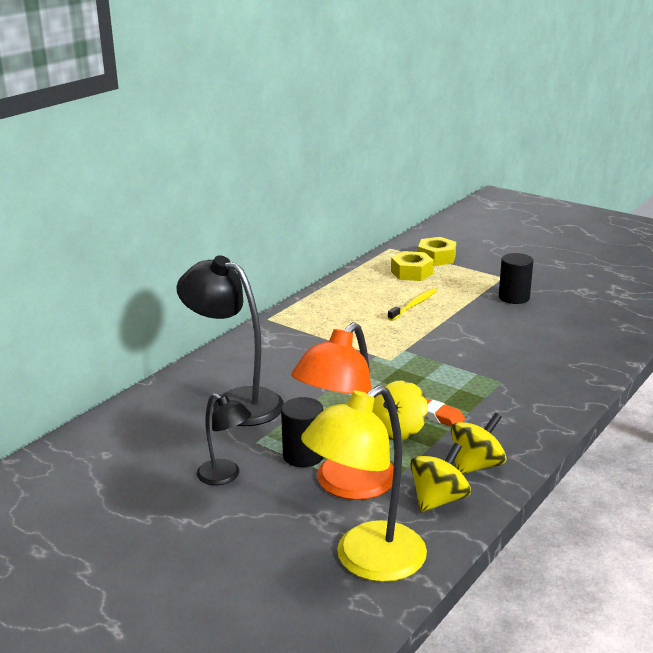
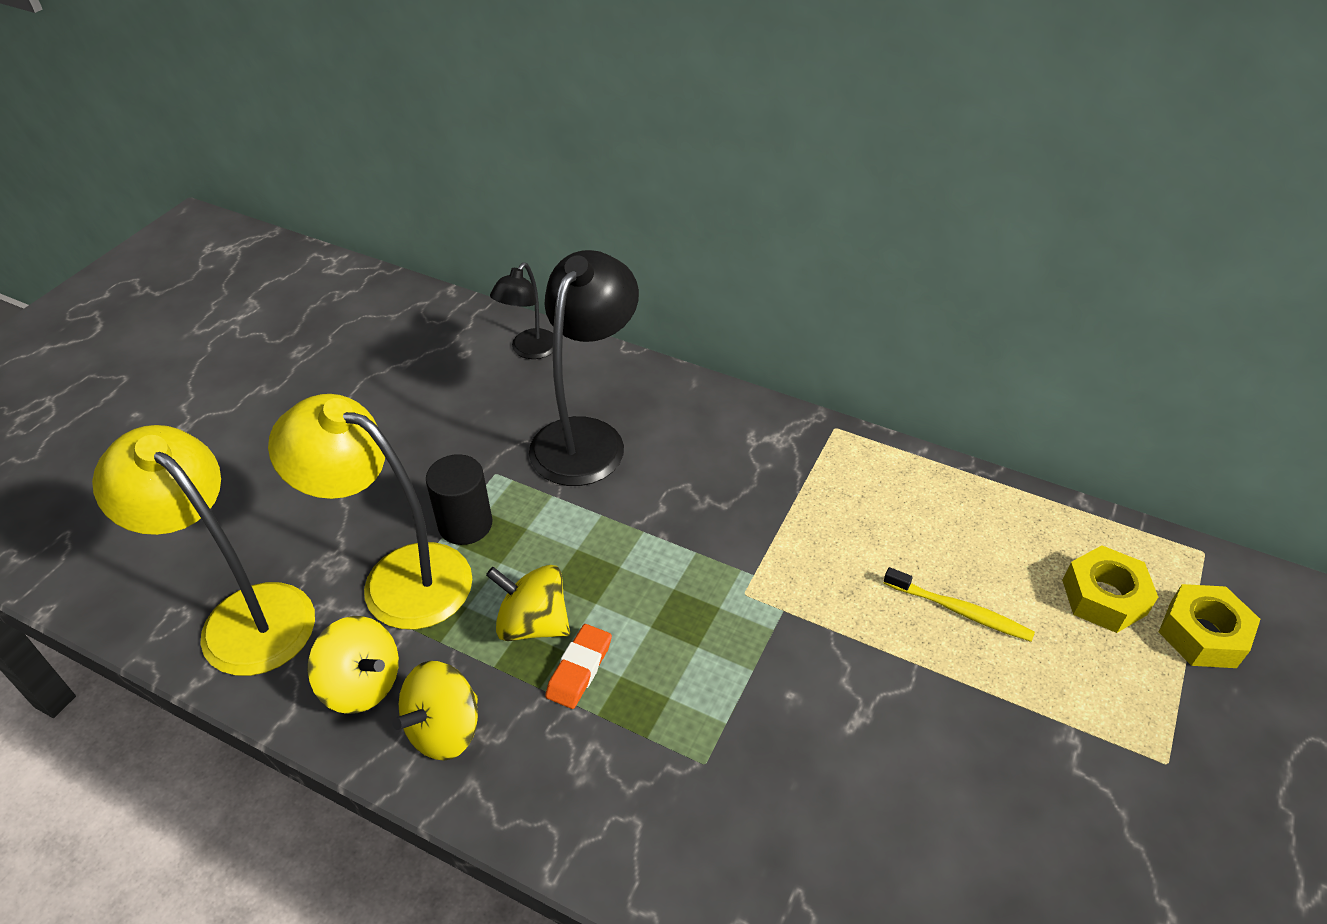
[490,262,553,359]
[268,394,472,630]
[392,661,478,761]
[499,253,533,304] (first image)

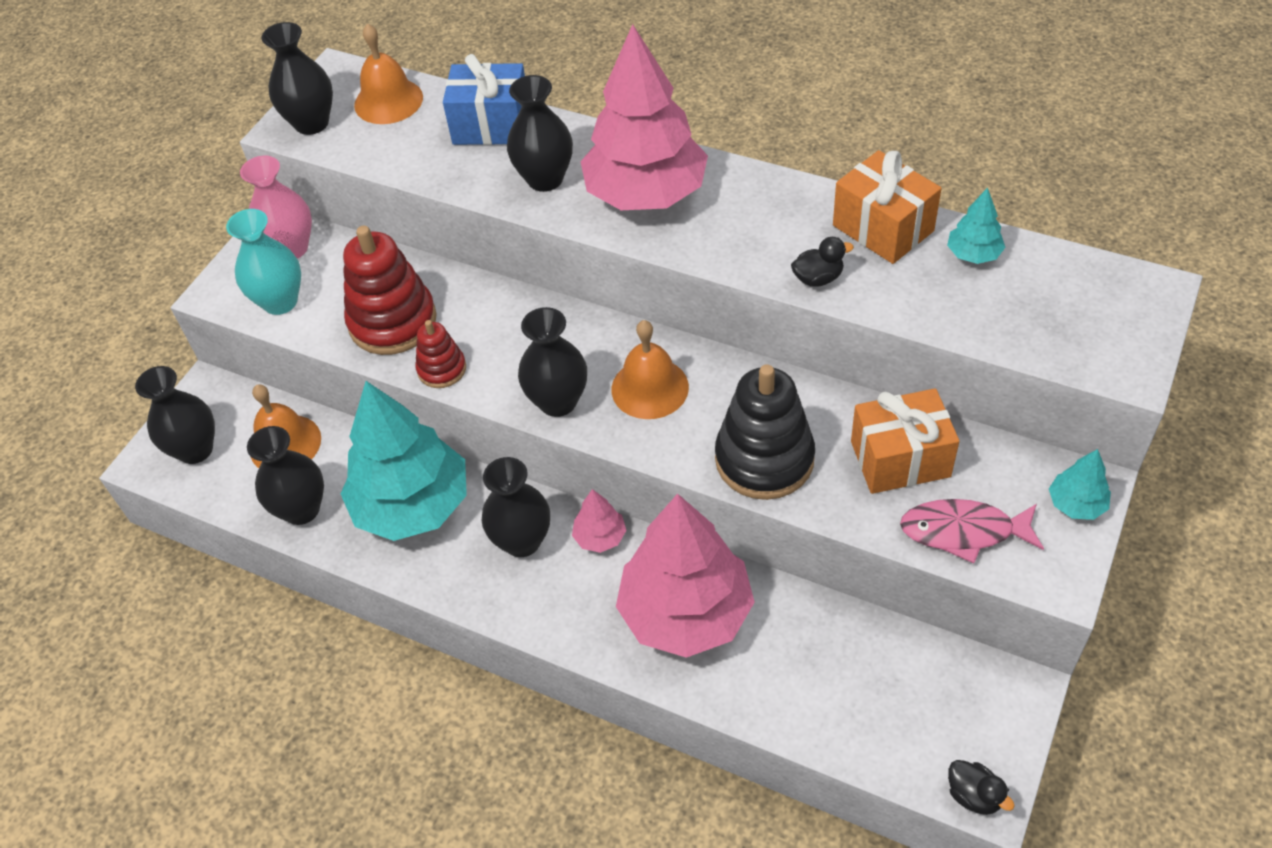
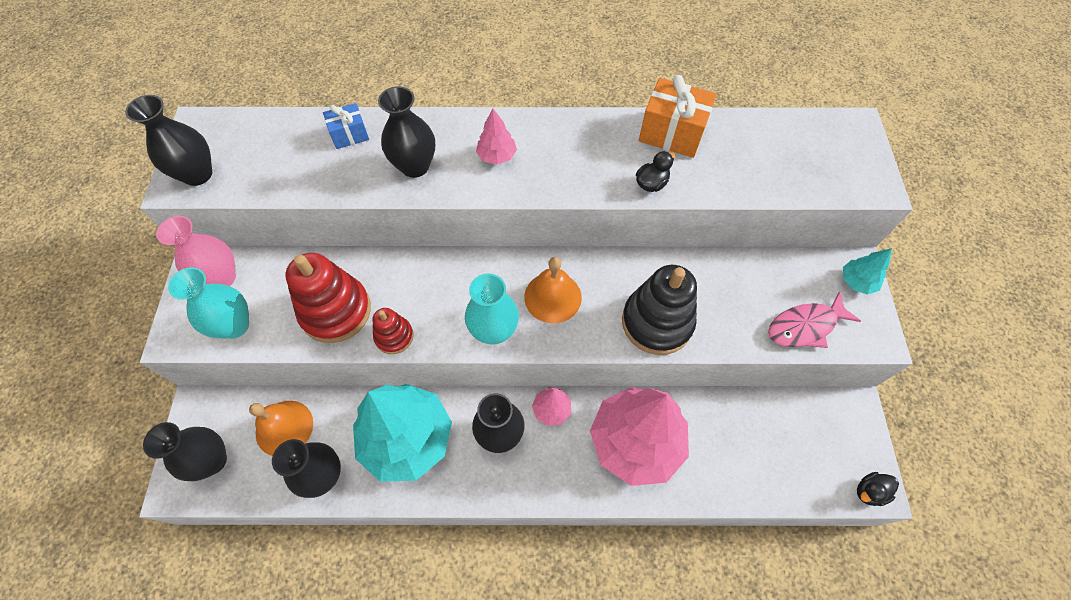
[354,24,423,124] (first image)
[323,103,369,149]
[465,273,519,344]
[476,109,517,165]
[851,388,960,494] (first image)
[947,188,1006,264] (first image)
[857,472,899,506]

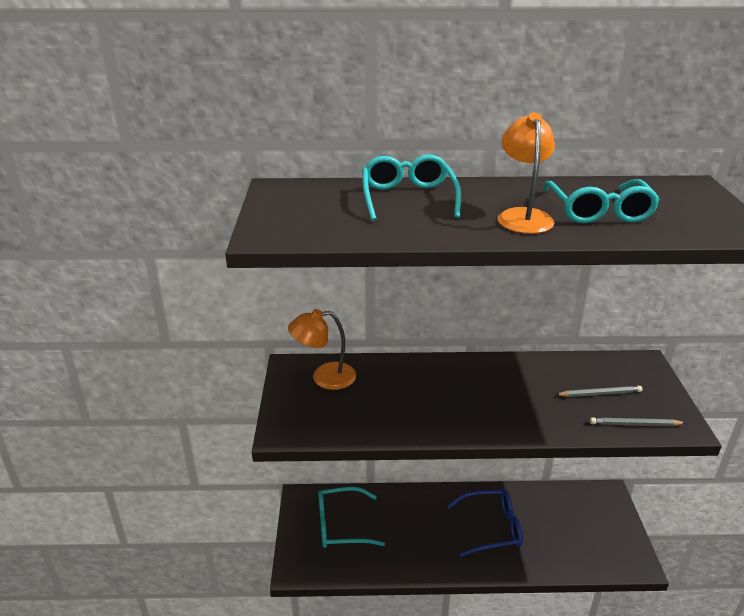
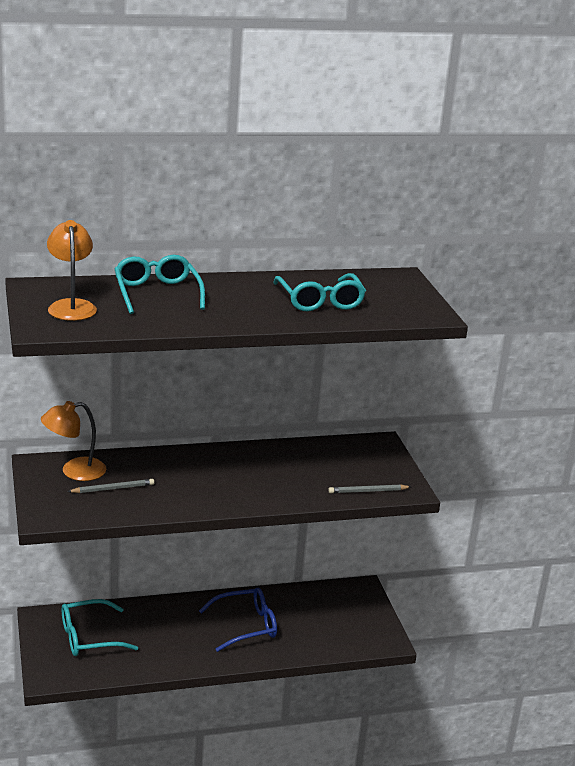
[47,220,97,321]
[67,479,155,493]

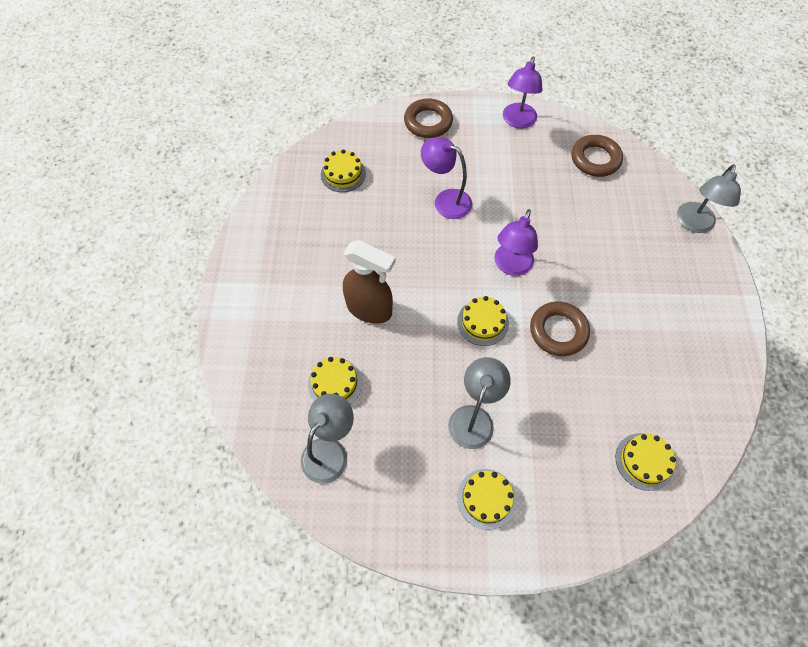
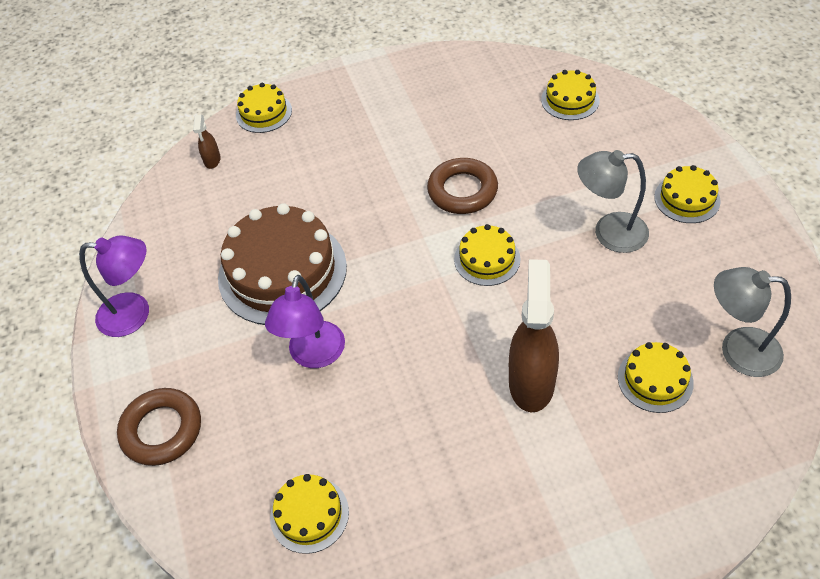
[495,209,538,276] (first image)
[571,135,623,177] (first image)
[236,83,292,133]
[193,115,221,169]
[218,203,347,325]

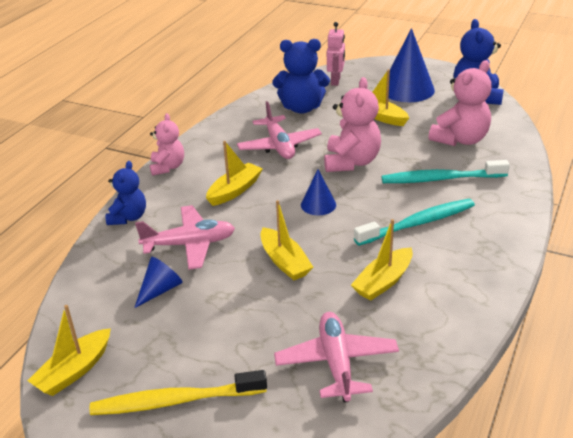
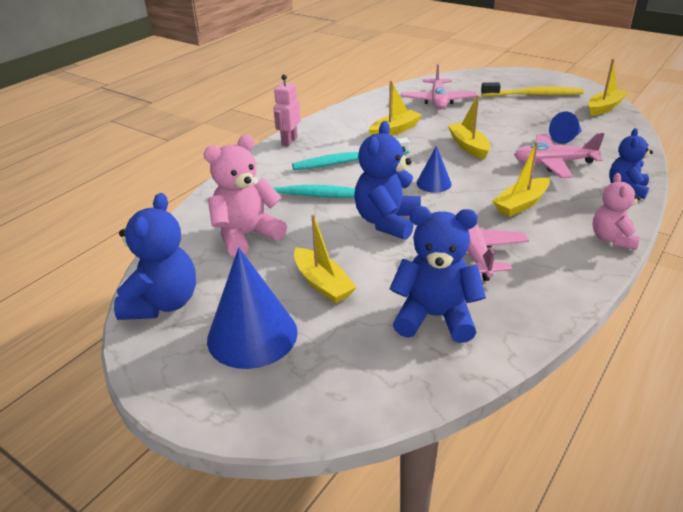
[354,121,421,240]
[273,74,301,146]

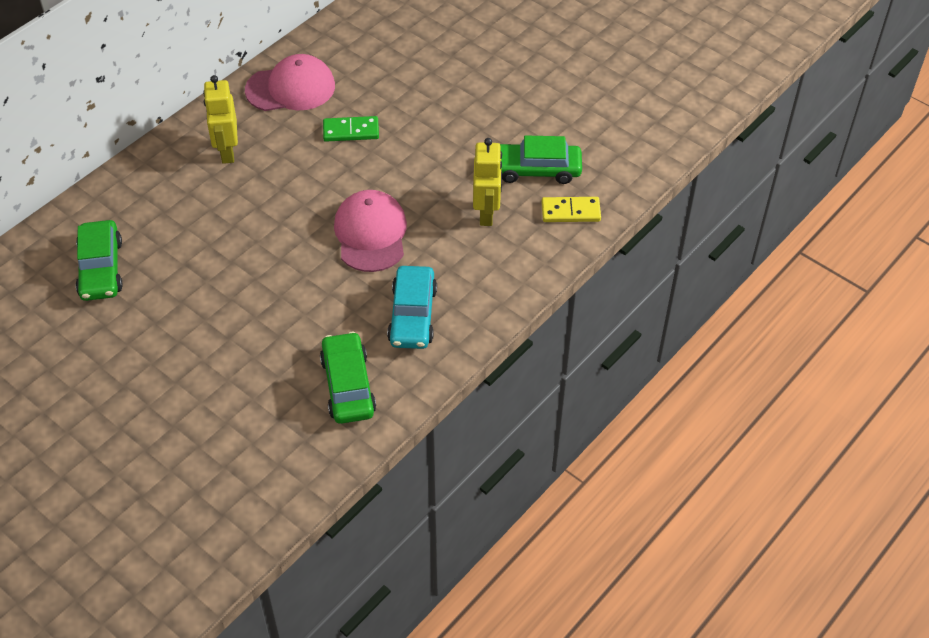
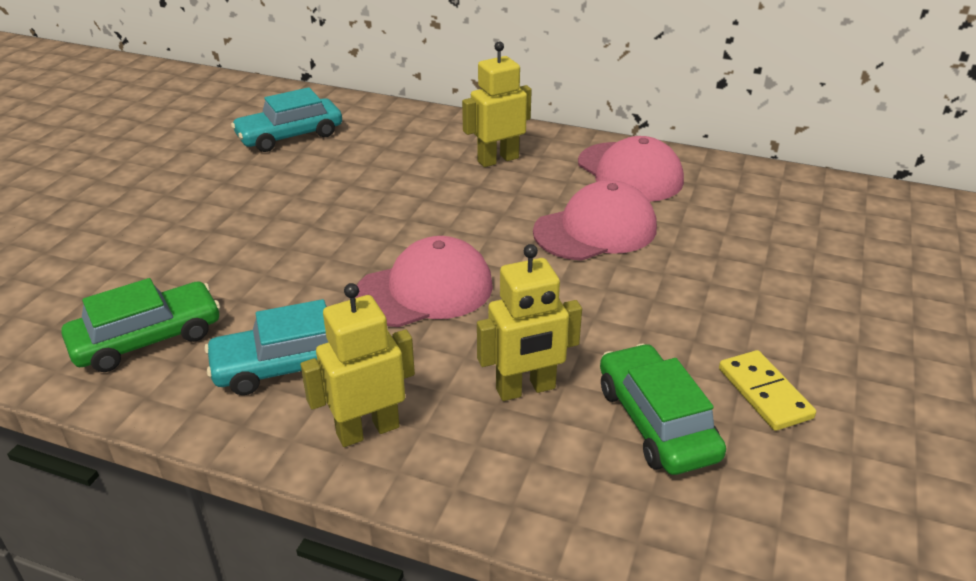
[231,87,342,152]
[533,180,657,261]
[719,350,816,431]
[301,283,415,447]

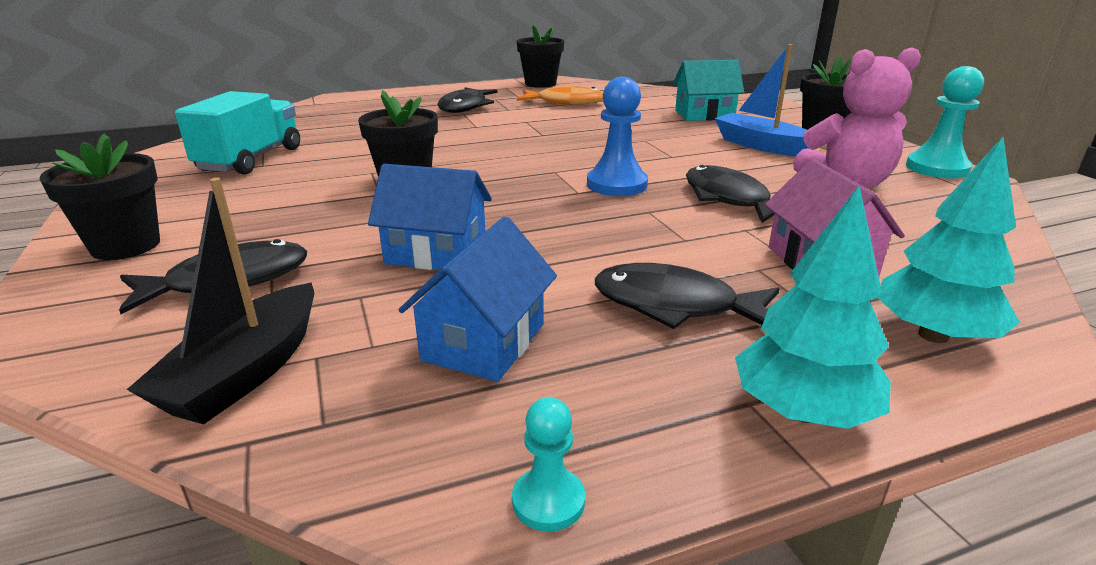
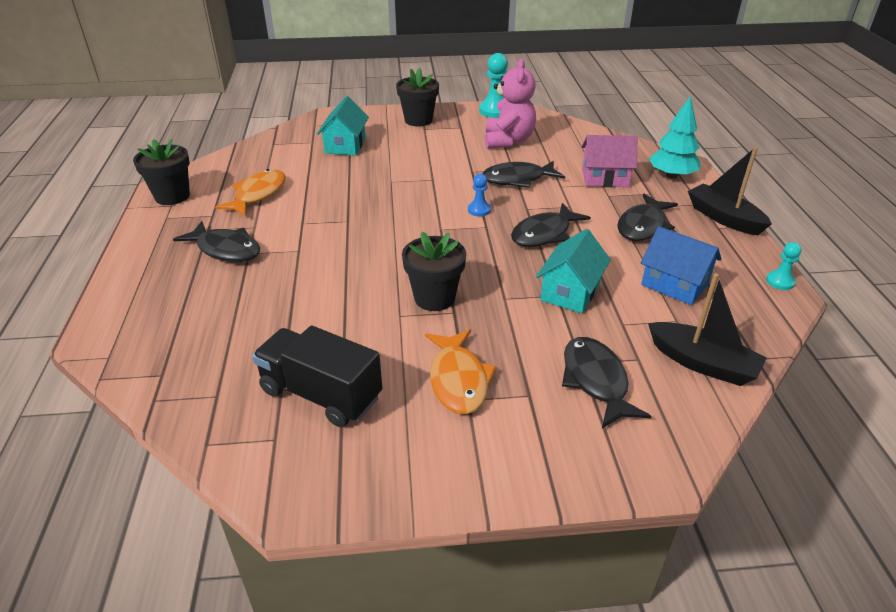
[39,134,160,260] (first image)
[252,325,382,427]
[536,229,611,313]
[468,174,491,217]
[715,44,810,157] (first image)
[688,147,772,235]
[425,329,497,414]
[511,203,591,247]

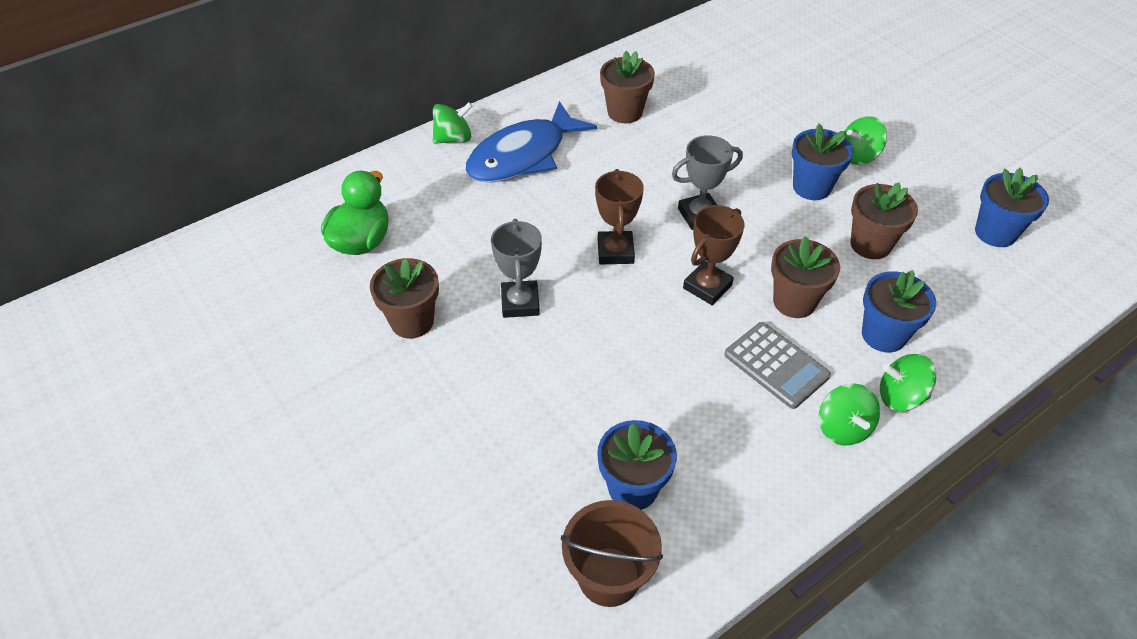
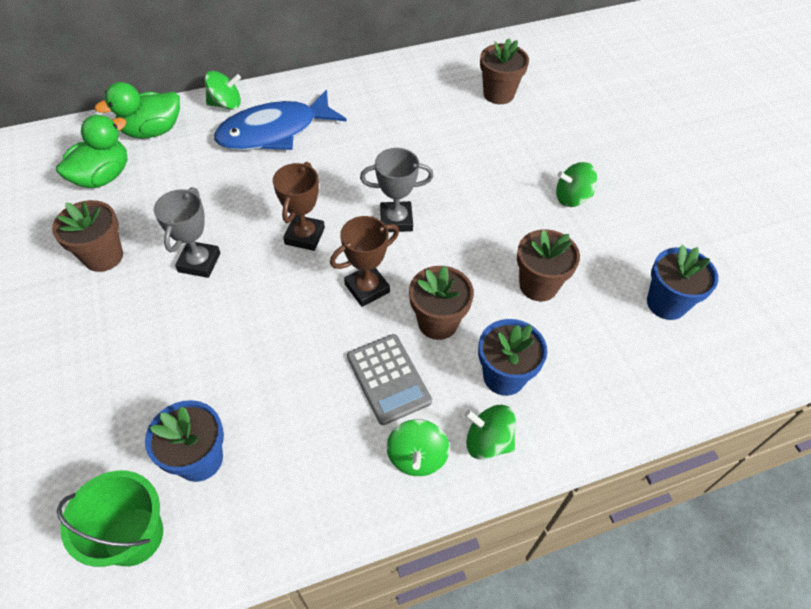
[57,470,163,567]
[480,38,529,104]
[792,124,853,200] (first image)
[95,82,180,139]

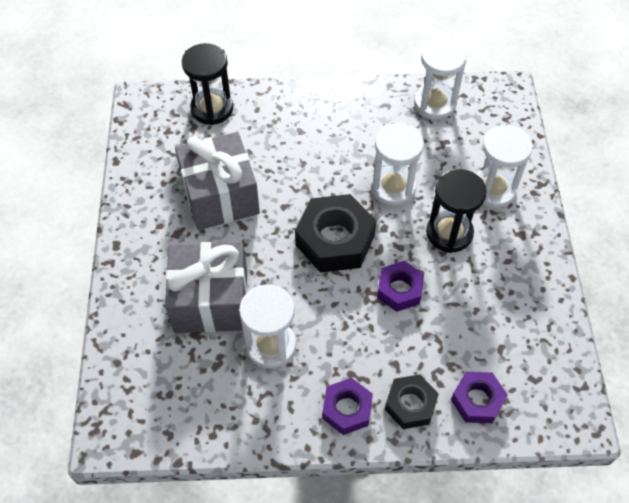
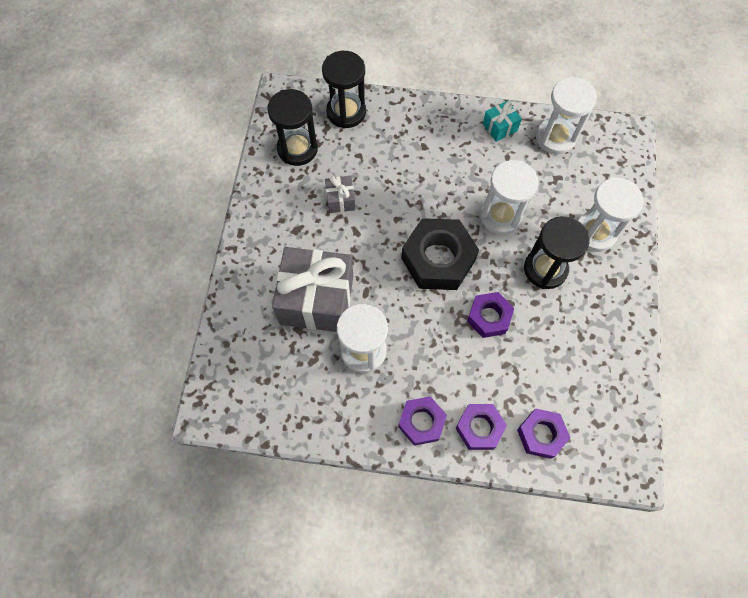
[325,176,355,213]
[455,404,507,450]
[267,89,318,166]
[483,101,522,142]

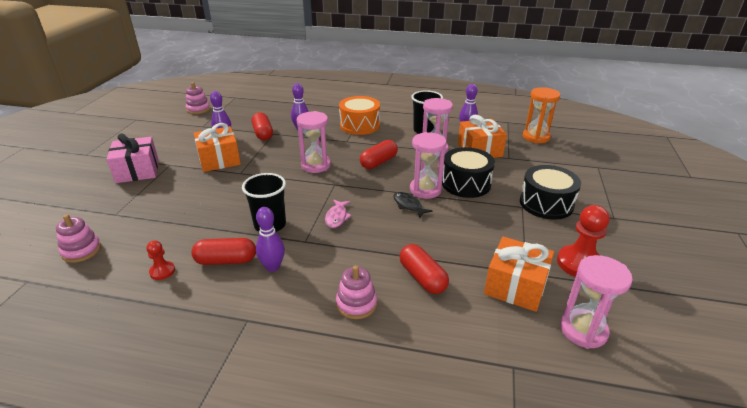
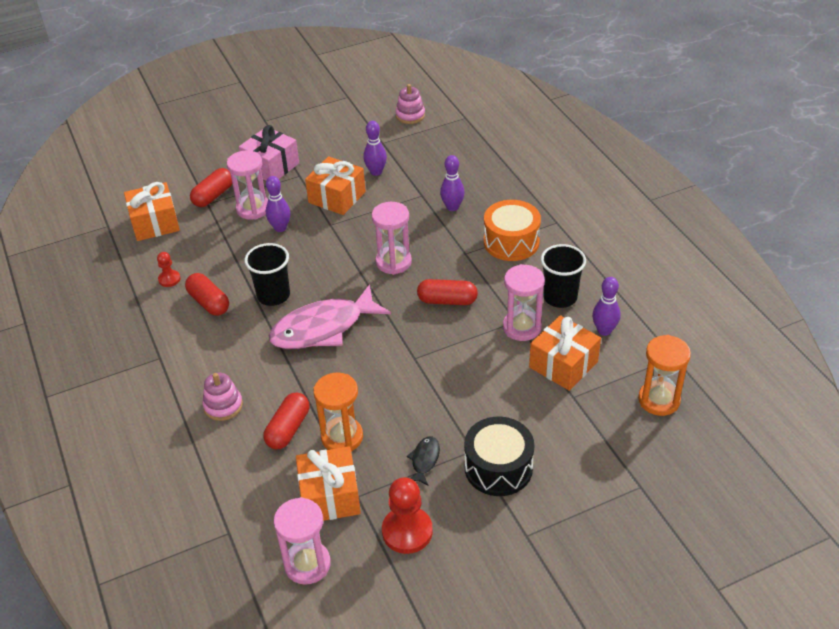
[124,182,180,241]
[190,168,232,207]
[266,176,290,232]
[268,284,391,349]
[407,436,440,486]
[227,150,268,220]
[442,147,495,198] (first image)
[314,372,363,452]

